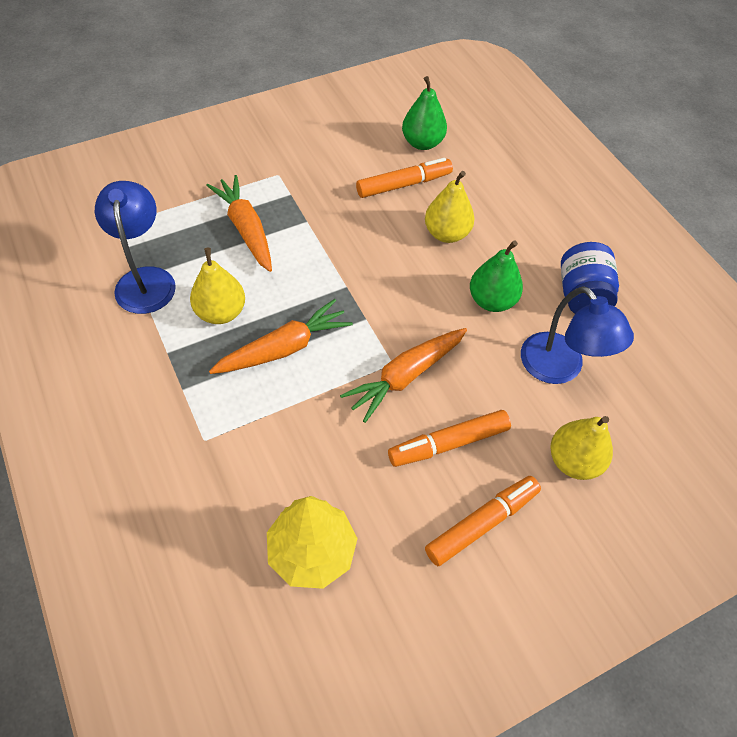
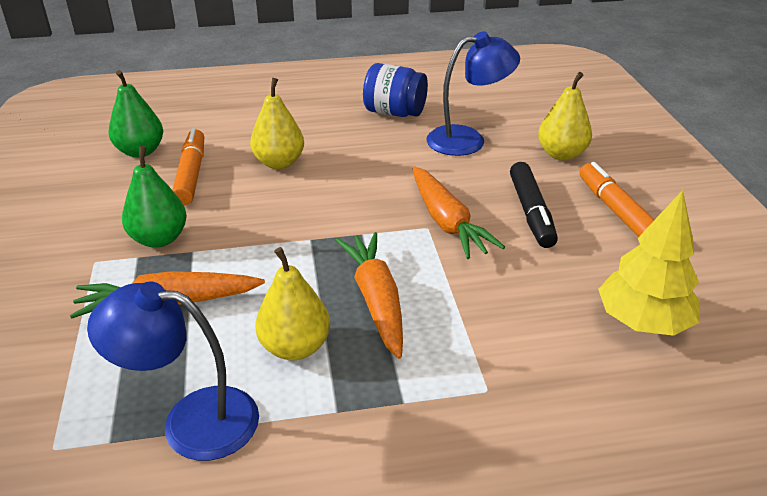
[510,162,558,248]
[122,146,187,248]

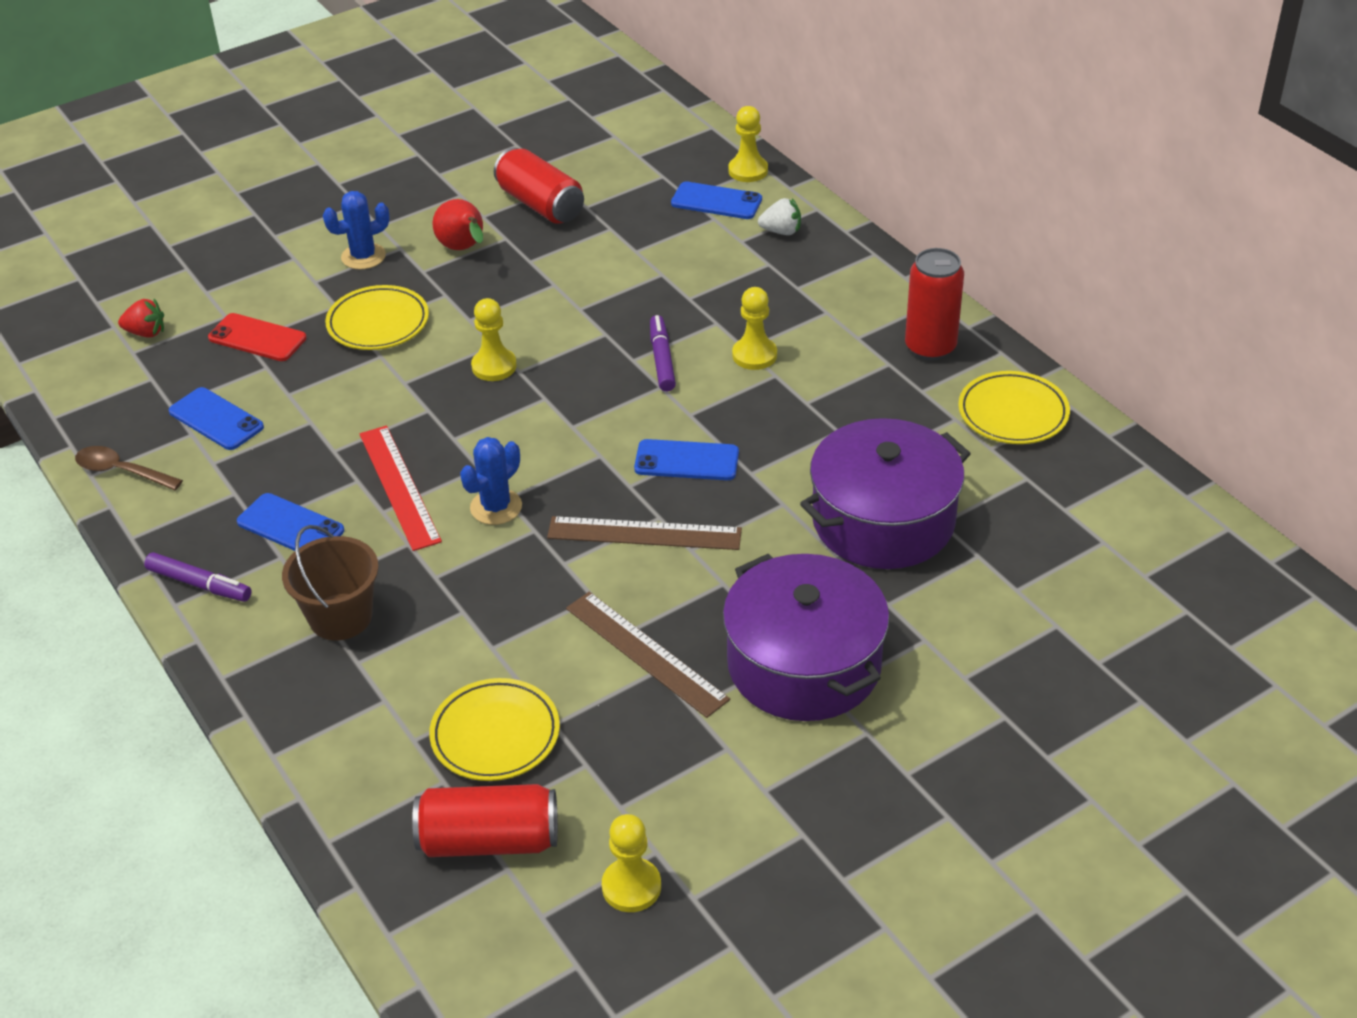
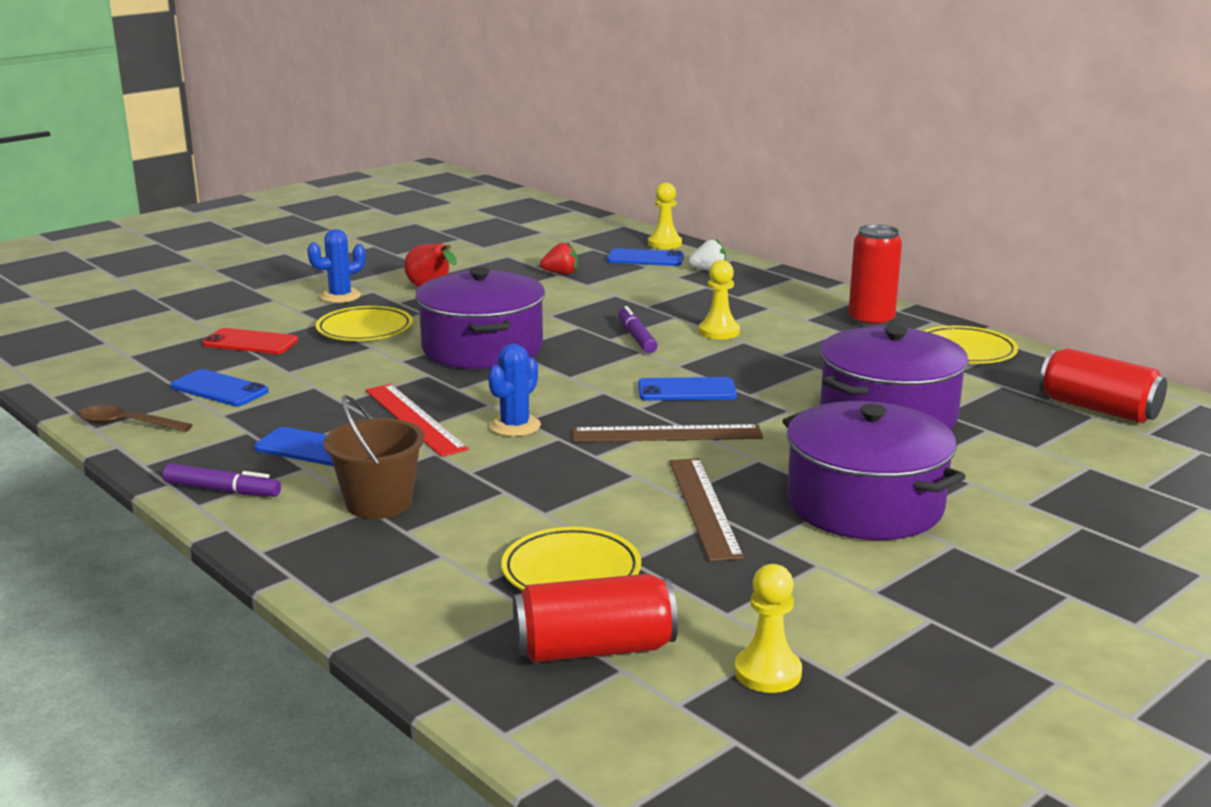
[540,242,578,275]
[416,267,545,369]
[1039,348,1167,423]
[669,458,744,561]

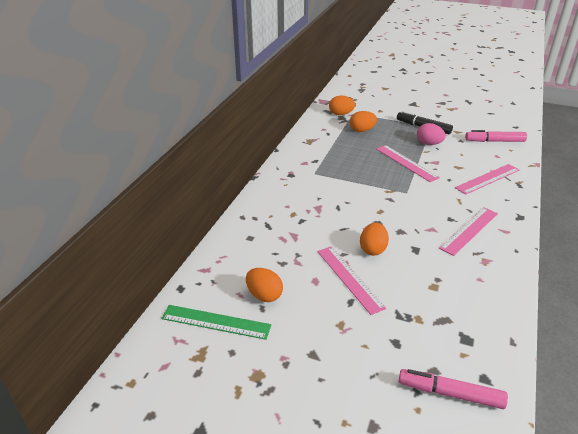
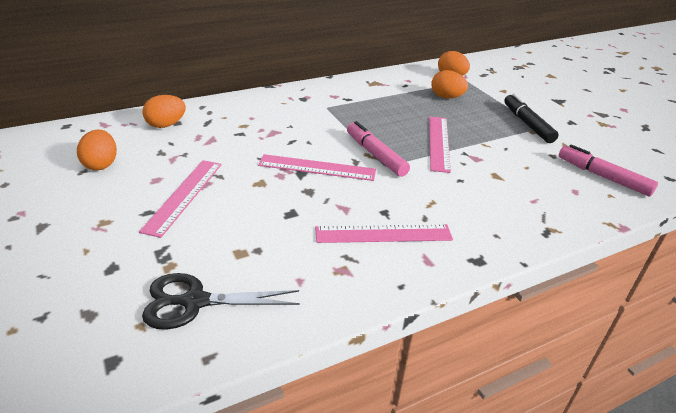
[161,305,272,340] (first image)
[142,95,186,128]
[347,121,410,177]
[417,123,446,145] (first image)
[258,154,376,181]
[142,273,300,330]

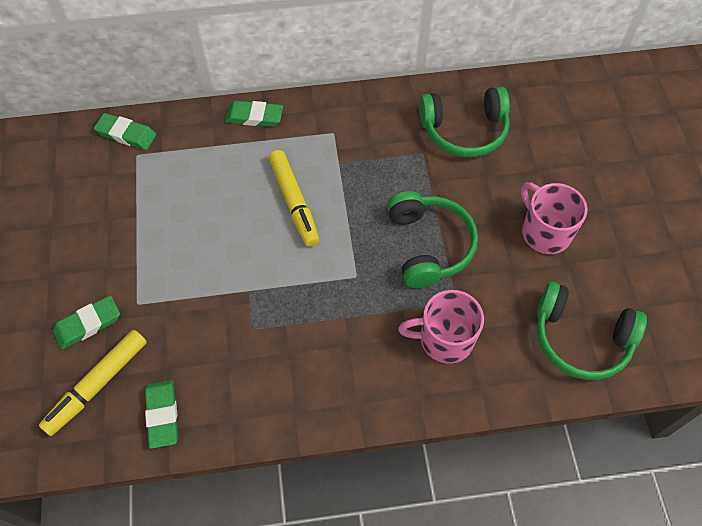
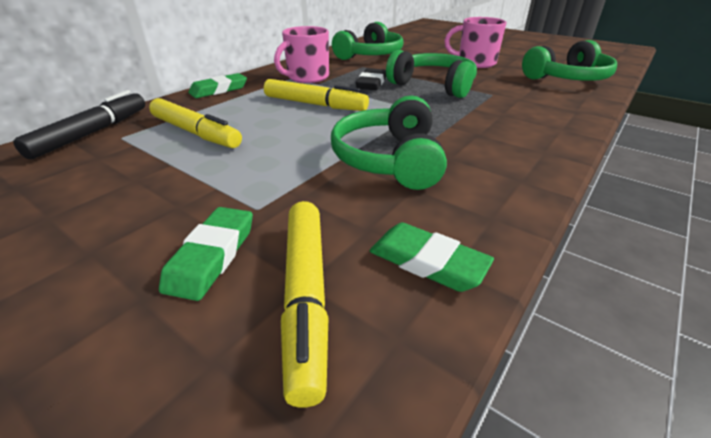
[13,90,145,159]
[274,26,329,83]
[149,98,242,148]
[331,96,447,190]
[356,68,386,90]

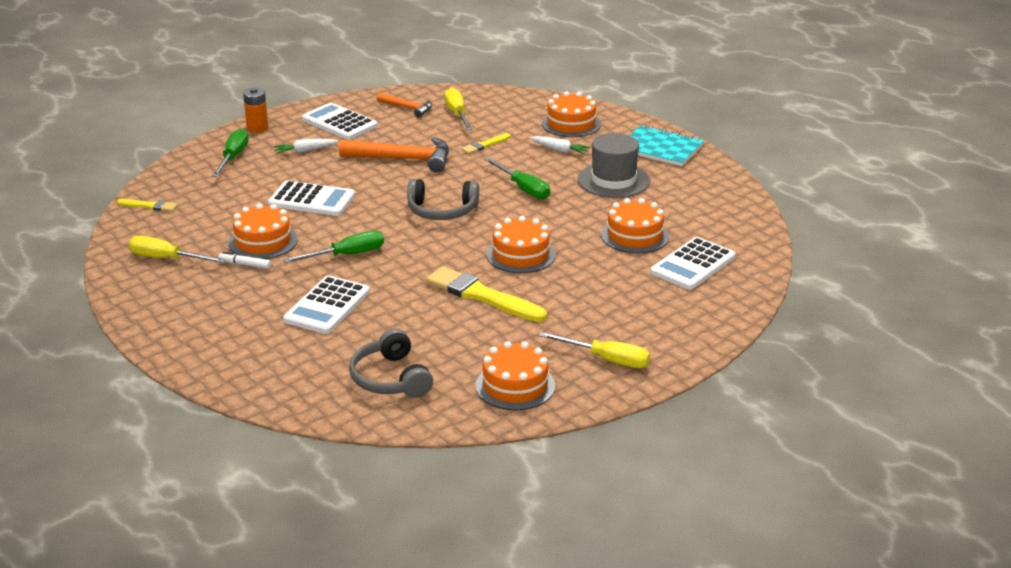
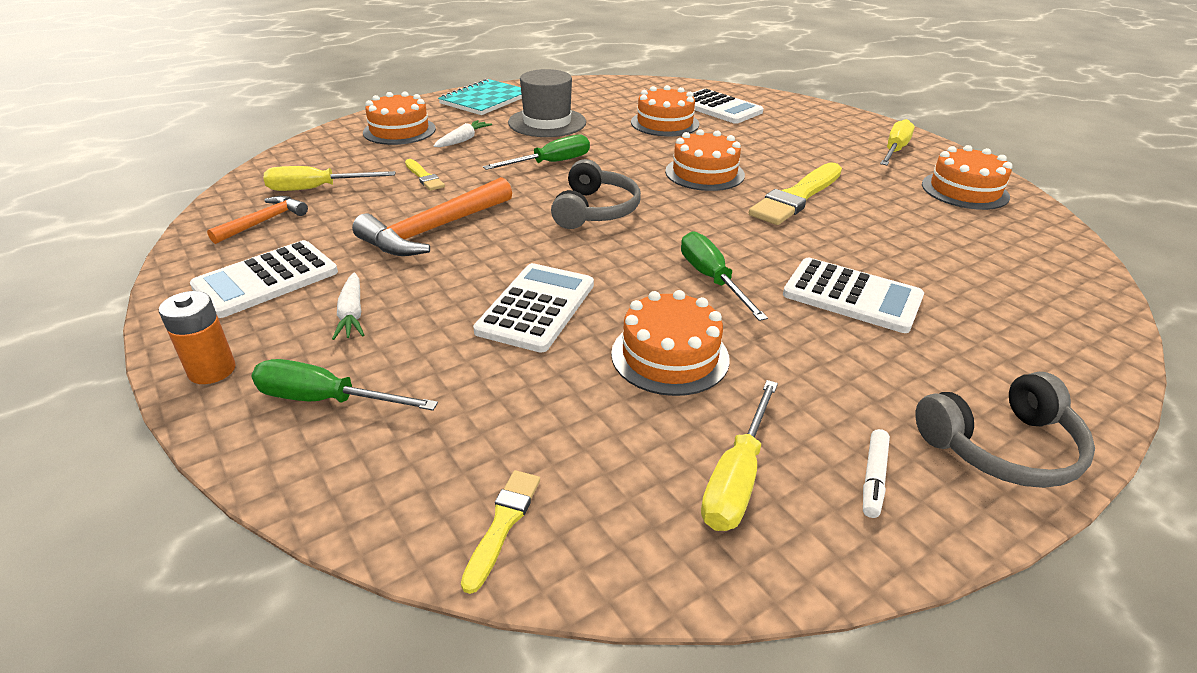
[863,429,890,518]
[352,177,512,256]
[915,372,1095,488]

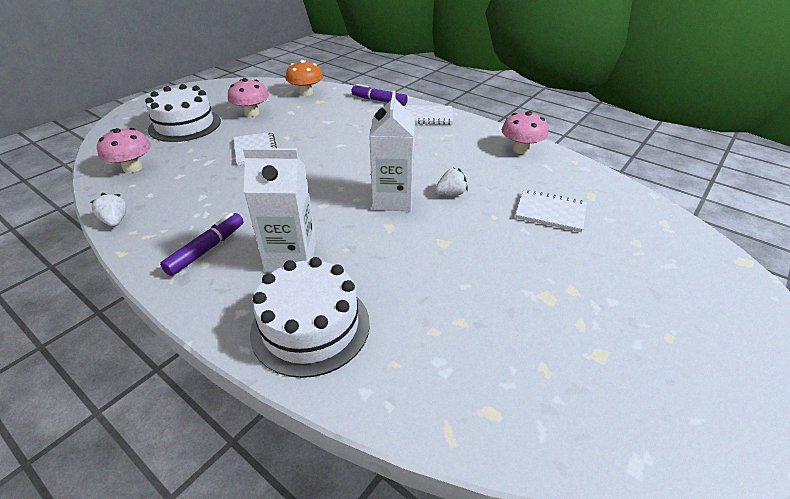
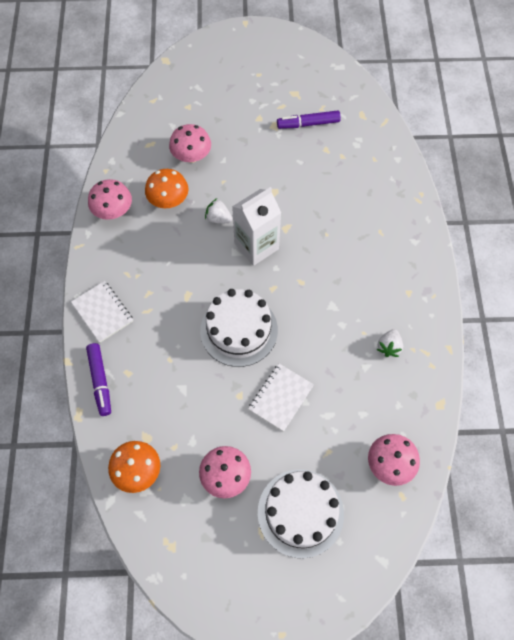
[377,329,403,357]
[277,110,341,129]
[243,148,316,271] (first image)
[200,289,278,367]
[169,124,211,163]
[145,169,188,208]

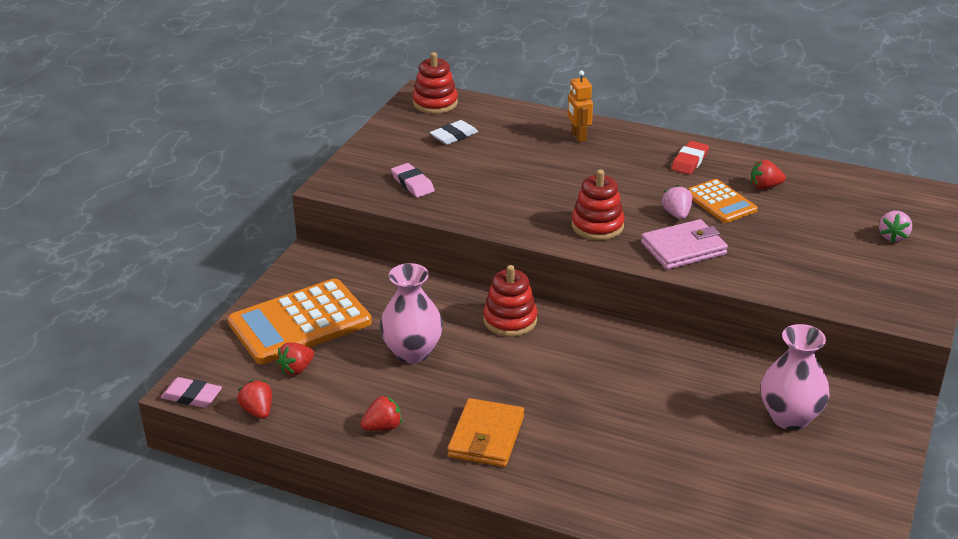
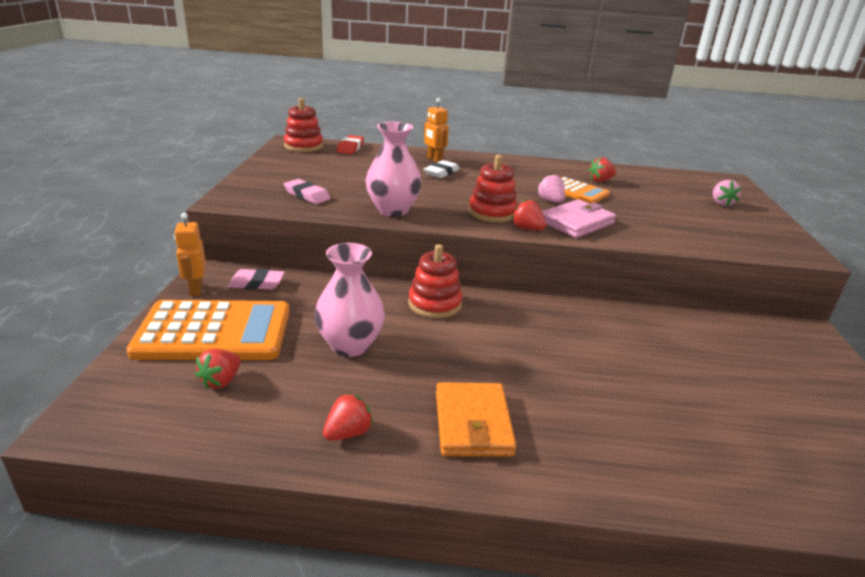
[228,269,285,290]
[126,300,290,360]
[511,199,546,231]
[424,160,459,178]
[337,135,364,154]
[366,122,422,217]
[174,213,206,296]

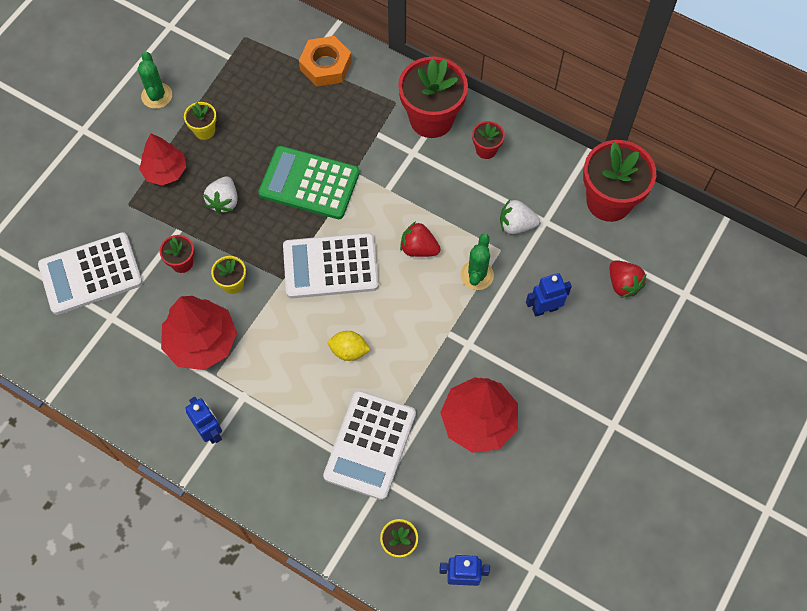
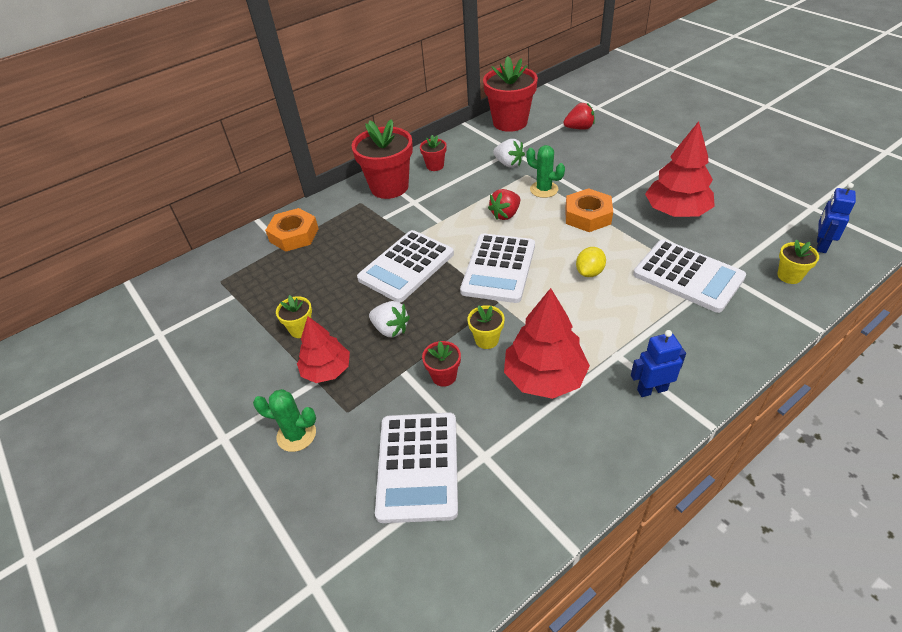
[253,389,316,452]
[357,230,454,303]
[493,139,525,168]
[526,273,572,317] (first image)
[565,188,613,232]

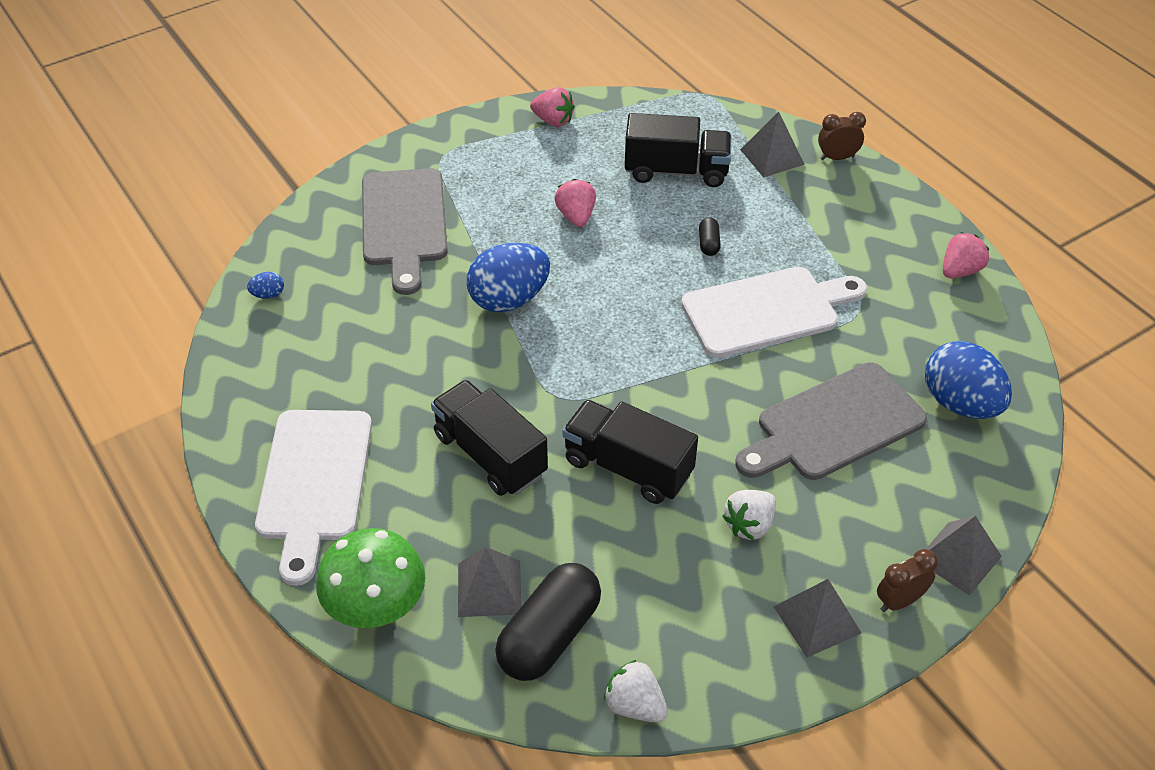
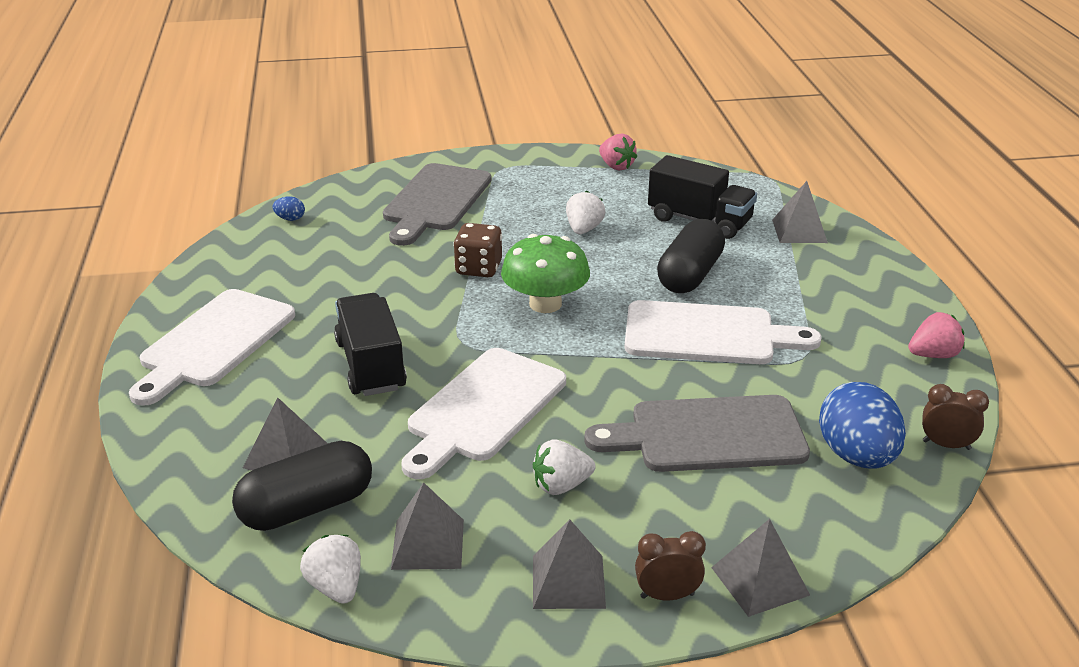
[501,234,590,313]
[453,223,502,277]
[566,191,606,234]
[401,348,566,479]
[657,219,725,293]
[922,384,989,450]
[391,482,464,570]

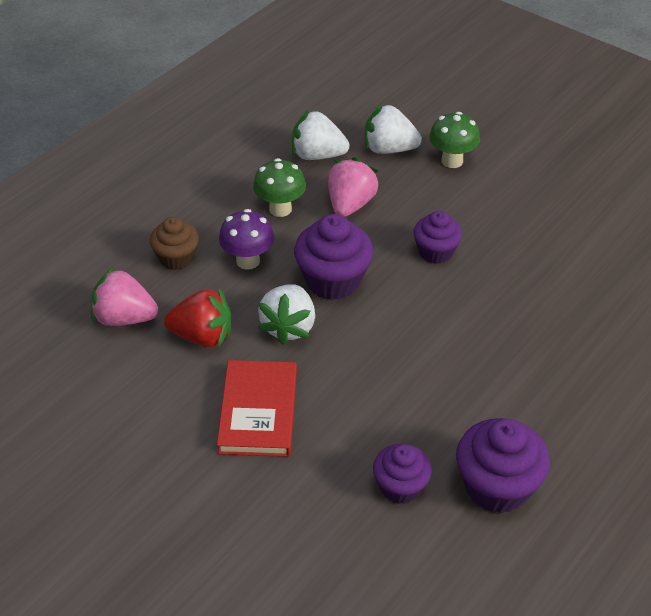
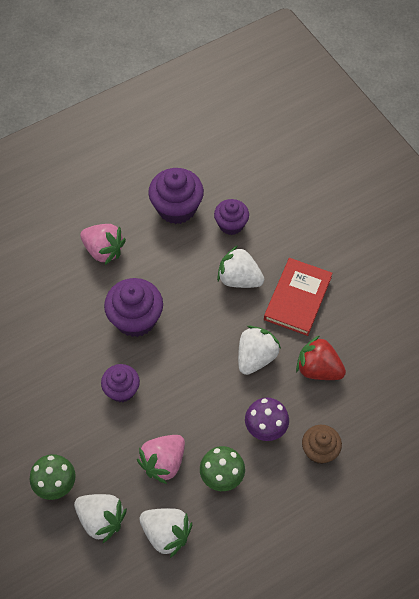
[80,224,126,265]
[104,278,163,337]
[217,245,264,288]

